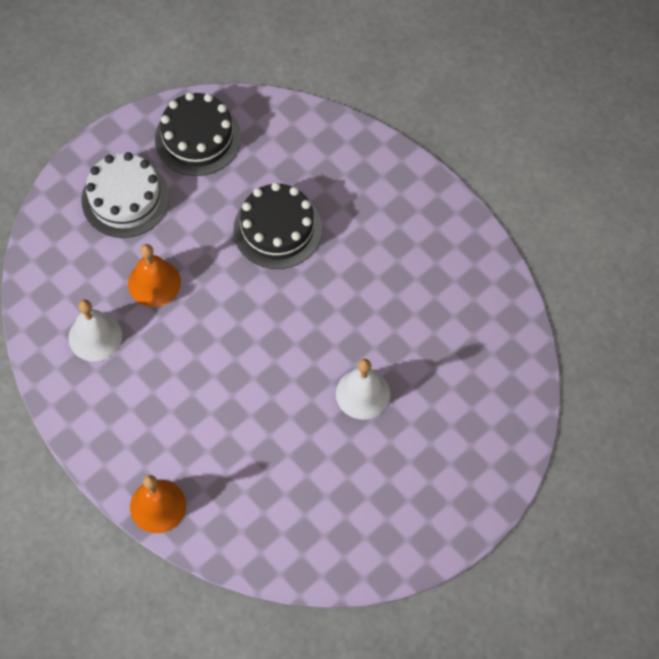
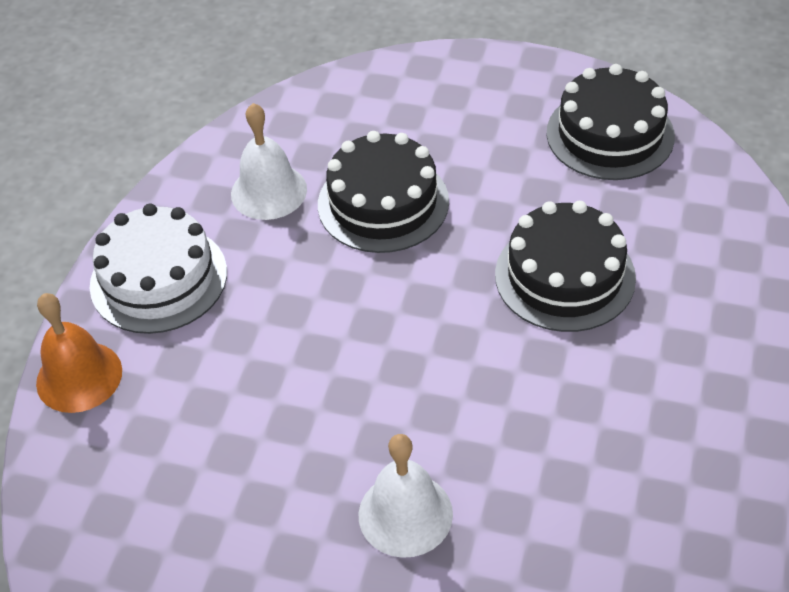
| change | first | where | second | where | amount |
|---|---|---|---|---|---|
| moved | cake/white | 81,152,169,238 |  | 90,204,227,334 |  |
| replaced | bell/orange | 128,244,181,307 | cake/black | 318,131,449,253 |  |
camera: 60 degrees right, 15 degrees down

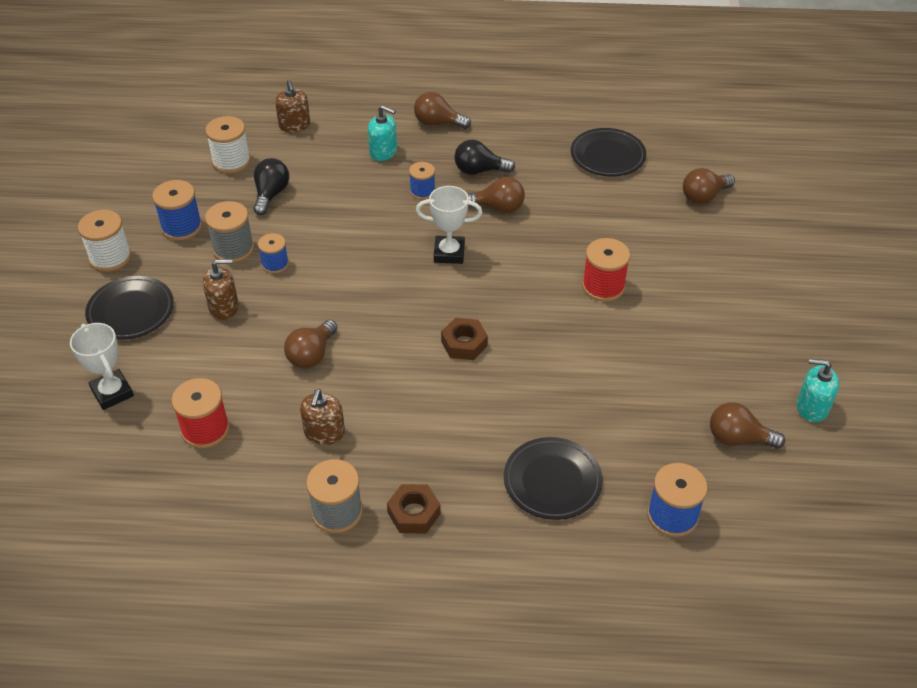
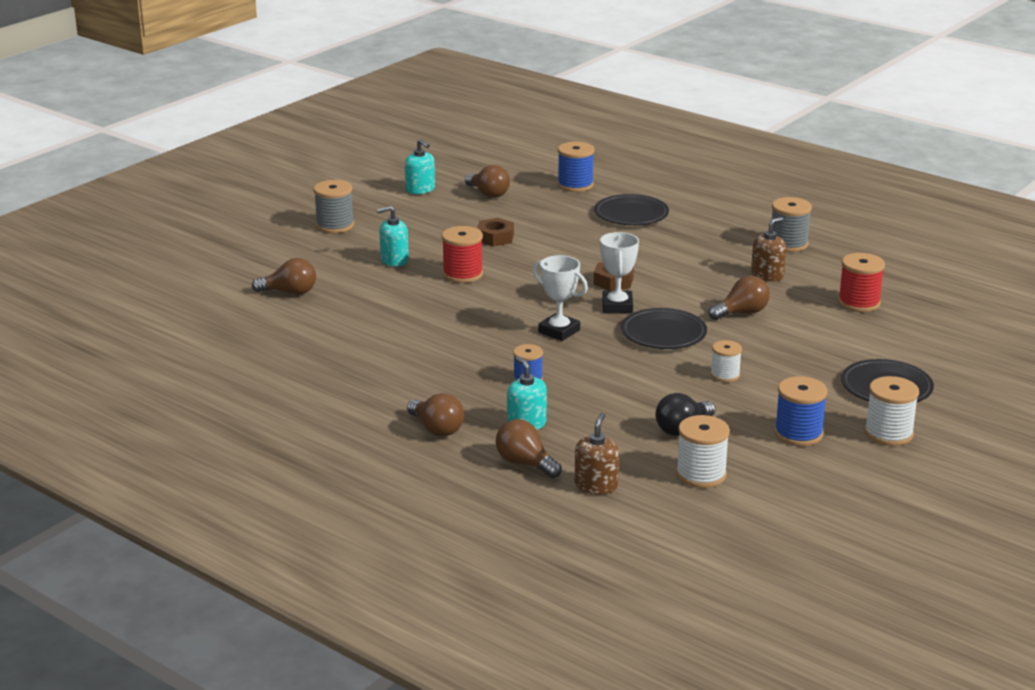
| change | first | where | second | where | amount |
|---|---|---|---|---|---|
| moved | plate/black | 571,128,646,177 |  | 621,308,707,349 |  |
| removed | light bulb/black | 454,140,515,175 |  |  |  |
| moved | light bulb/brown | 467,177,525,213 |  | 496,419,562,478 |  |
| moved | spool/grey | 205,201,254,263 |  | 314,180,354,233 |  |
| recoloured | spool/blue | 258,233,289,274 | spool/white | 711,340,742,382 |  |
| removed | soap dispenser/brown | 203,259,239,320 |  |  |  |
| moved | trophy/white | 70,323,134,410 |  | 600,232,639,313 |  |
| moved | nut/brown | 387,484,441,534 |  | 477,218,514,247 |  |
| added |  |  | soap dispenser/turquoise | 376,206,409,267 |  |
camera: 145 degrees left, 20 degrees down

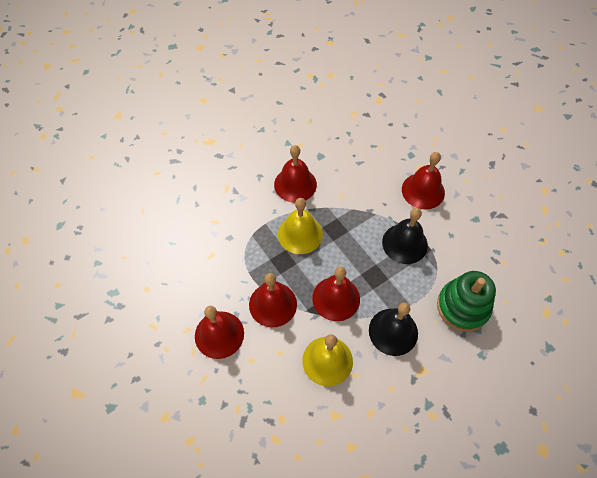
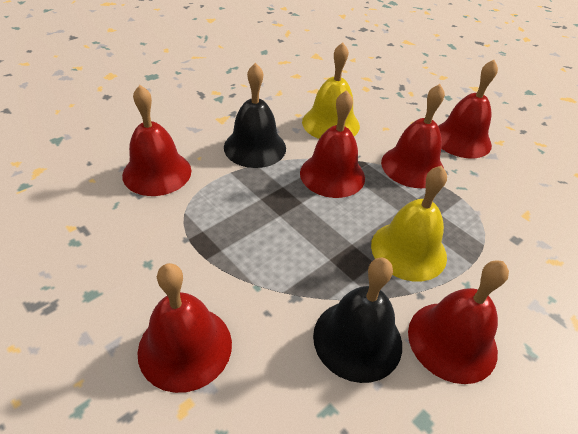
| change | first | where | second | where | amount |
|---|---|---|---|---|---|
| moved | bell/black | 382,208,428,264 |  | 313,258,402,383 |  |
| replaced | stacking toy/green | 437,271,496,332 | bell/red | 122,85,191,196 |  |
camera: 170 degrees right, 15 degrees down

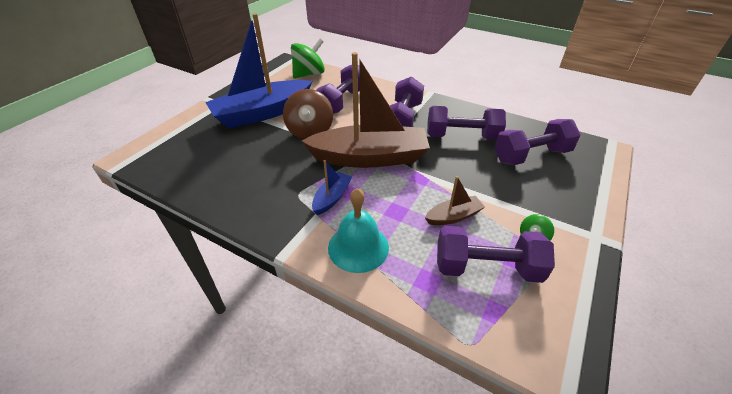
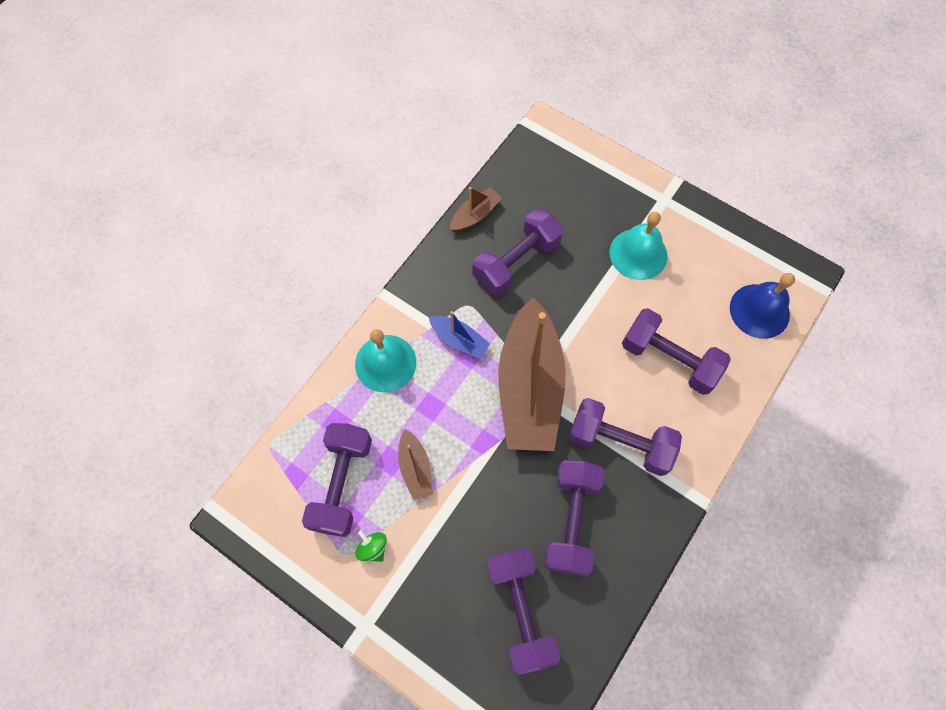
| change | first | where | second | where | amount |
|---|---|---|---|---|---|
| replaced | boat/blue | 205,13,312,128 | bell/turquoise | 609,212,667,280 |  |
| replaced | spinning top/green | 291,39,325,79 | bell/blue | 730,273,795,339 |  |
| removed | spinning top/brown | 283,89,333,139 |  |  |  |
| added |  |  | boat/brown | 450,187,502,232 |  |
| added |  |  | dumbbell/purple | 472,208,563,296 |  |
camera: 95 degrees right, 25 degrees up

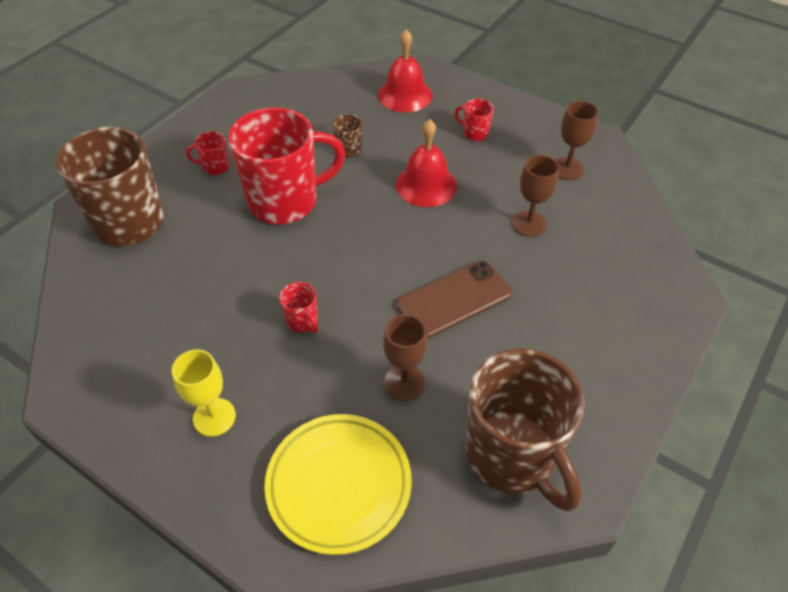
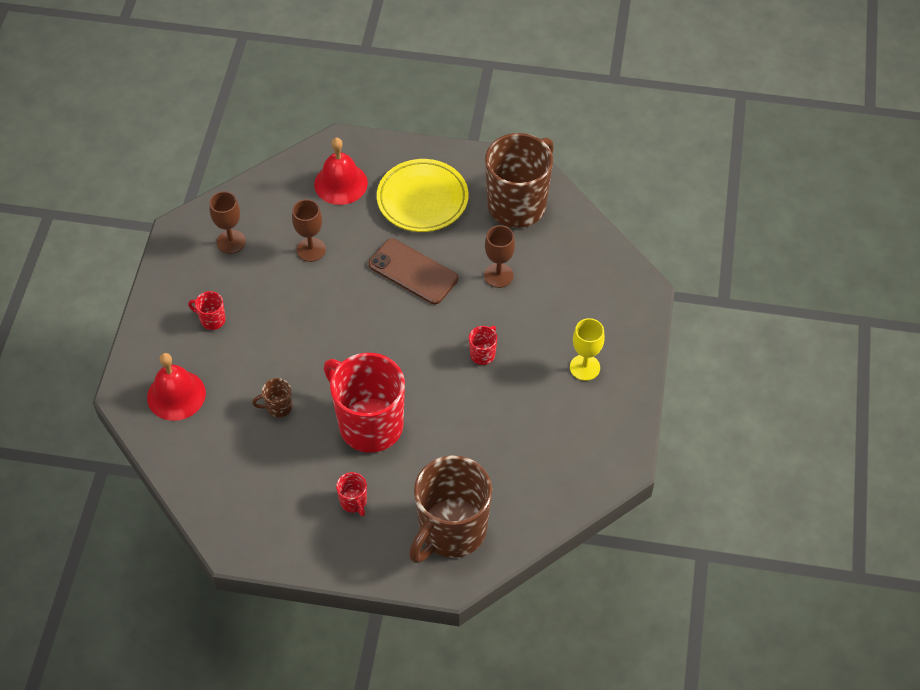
| change | first | where | second | where | amount |
|---|---|---|---|---|---|
| turned | mug/red | 455,99,494,141 |  | 188,291,226,330 | 105 degrees clockwise |
| moved | bell/red | 396,119,457,207 |  | 314,138,368,205 |  |
| moved | plate/yellow | 264,414,412,555 |  | 377,159,468,232 |  |
camera: 115 degrees left, 5 degrees up

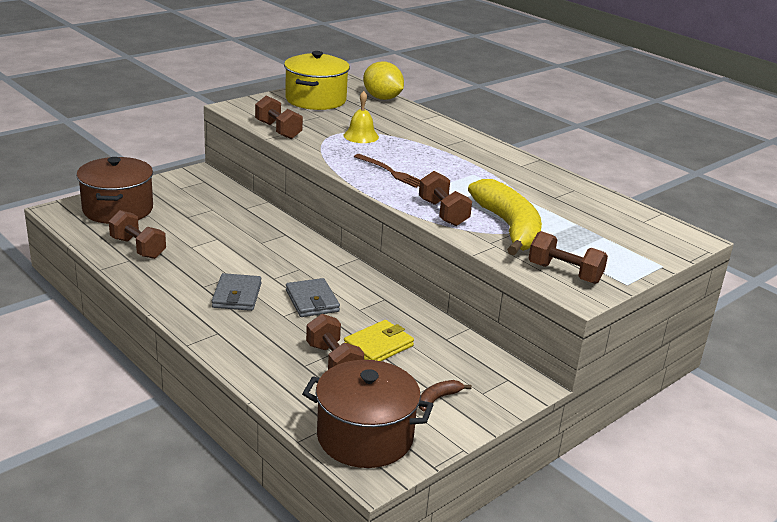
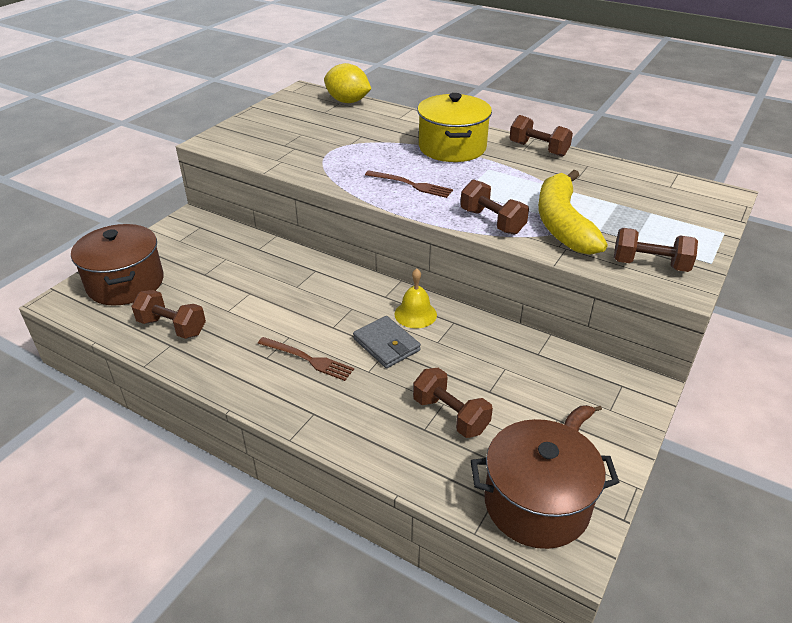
| change | first | where | second | where | amount |
|---|---|---|---|---|---|
| moved | pot/yellow | 284,51,350,110 |  | 417,93,492,162 |  |
| moved | bell/yellow | 344,91,379,143 |  | 394,269,437,328 |  |
| moved | dumbbell/brown | 255,95,303,139 |  | 510,115,573,157 |  |
| turned | banana/yellow | 468,179,542,255 |  | 538,170,608,255 | 150 degrees counterclockwise |
| replaced | wallet/grey | 212,273,262,311 | fork/brown | 258,337,354,381 |  |
| removed | wallet/yellow | 344,320,414,361 |  |  |  |
camera: 15 degrees left, 10 degrees up

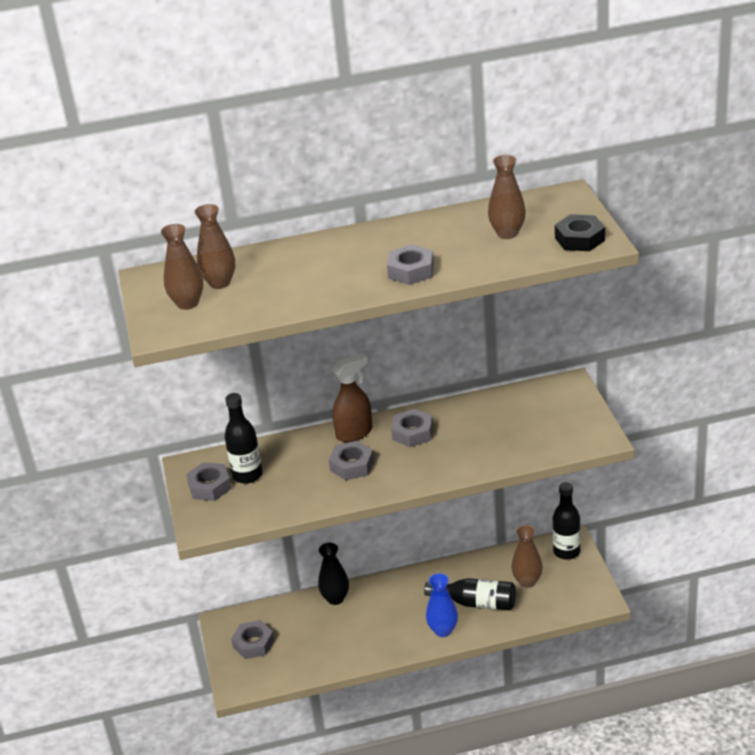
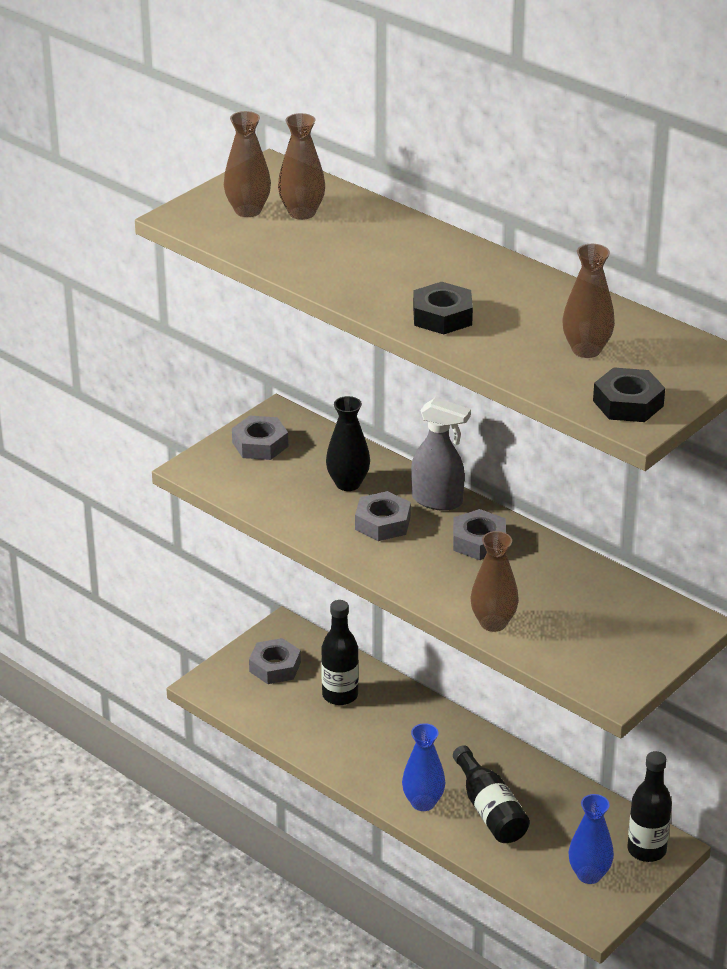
| change | first | where | second | where | amount |
|---|---|---|---|---|---|
| recoloured | nut/grey | 387,244,434,285 | nut/black | 413,282,473,334 |  |
| recoloured | spray bottle/brown | 331,353,373,442 | spray bottle/grey | 411,397,471,511 |  |
| moved | bottle/black | 225,393,263,484 |  | 321,600,359,705 |  |
| moved | vase/brown | 511,525,543,588 |  | 471,531,519,632 |  |
| moved | vase/black | 318,543,349,605 |  | 326,396,370,491 |  |
| added |  |  | vase/blue | 568,794,614,884 |  |
camera: 50 degrees right, 0 degrees up

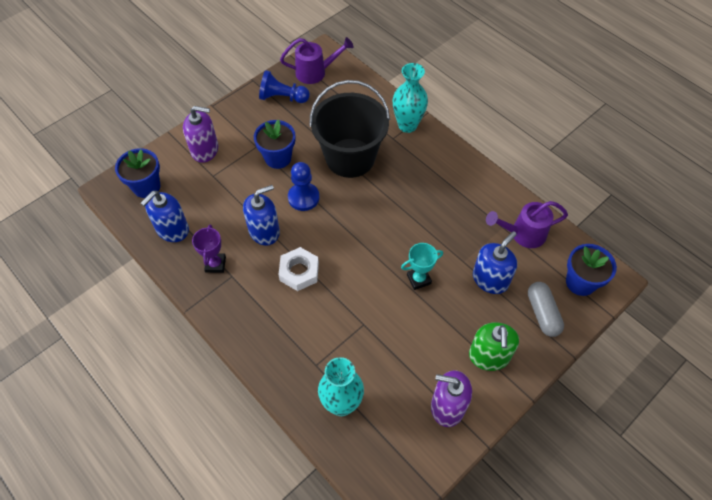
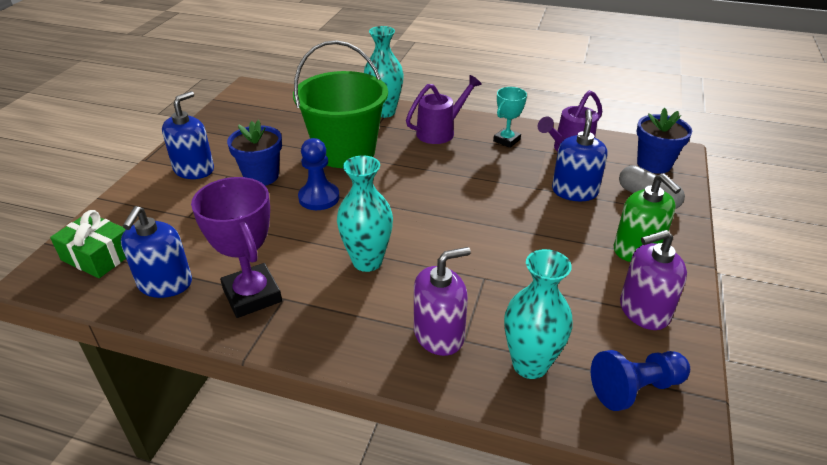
| change | first | where | second | where | amount |
|---|---|---|---|---|---|
| moved | watering can/purple | 280,37,354,84 |  | 406,75,482,144 |  |
| moved | pawn/blue | 259,70,310,103 |  | 591,350,690,411 |  |
| recoloured | bucket/black | 309,80,390,178 | bucket/green | 293,40,388,168 |  |
| moved | soap dispenser/purple | 183,106,218,163 |  | 414,247,471,356 |  |
| replaced | flower pot/blue | 115,148,160,198 | gift/green | 50,210,126,278 |  |
| moved | soap dispenser/blue | 243,185,280,246 |  | 162,91,214,179 |  |
| resized | trophy/purple | 192,225,226,273 |  | 191,177,282,318 | x1.72 |
| moved | trophy/turquoise | 401,243,443,290 |  | 493,87,527,148 |  |
| replaced | nut/white | 278,247,319,291 | vase/turquoise | 337,155,393,272 |  |
camera: 30 degrees left, 20 degrees down

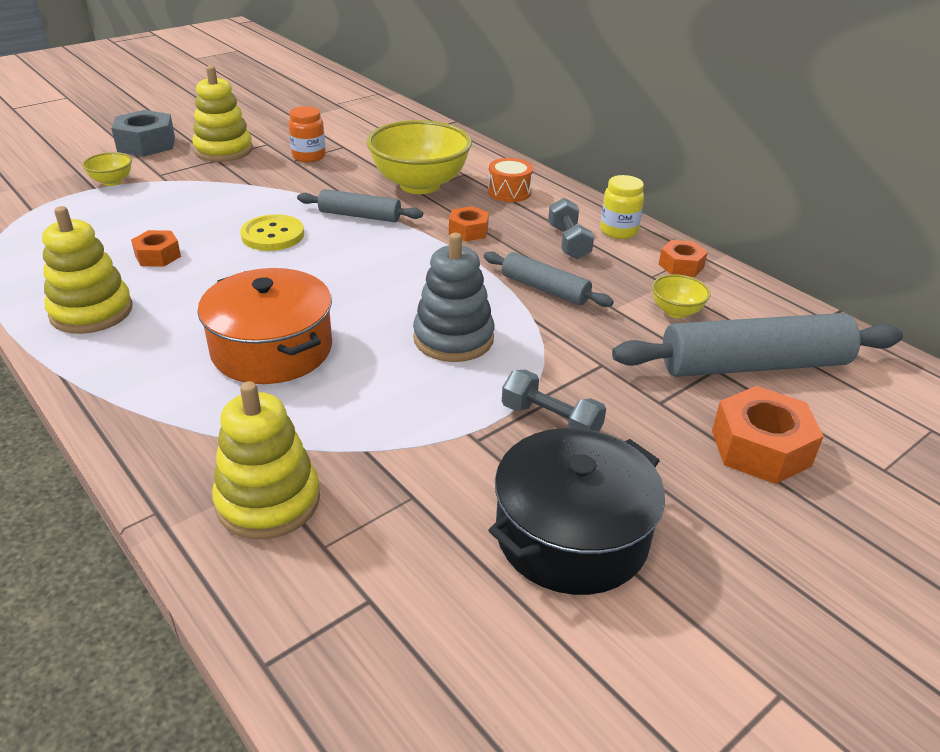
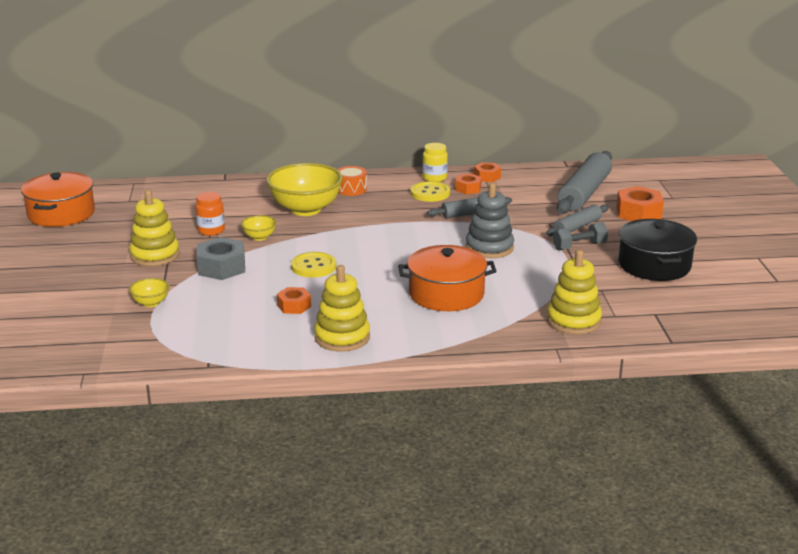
| change | first | where | second | where | amount |
|---|---|---|---|---|---|
| moved | nut/grey | 111,110,175,157 |  | 196,237,245,280 |  |
| moved | rolling pin/grey | 297,189,423,222 |  | 546,205,609,236 |  |
| replaced | dumbbell/grey | 548,198,594,259 | button/yellow | 410,181,450,202 |  |
| moved | nut/orange | 449,206,489,241 |  | 455,173,482,195 |  |
| moved | bowl/yellow | 652,274,711,318 |  | 241,215,277,241 |  |
| added |  |  | pot/orange | 21,172,95,227 |  |
camera: 55 degrees left, 10 degrees down

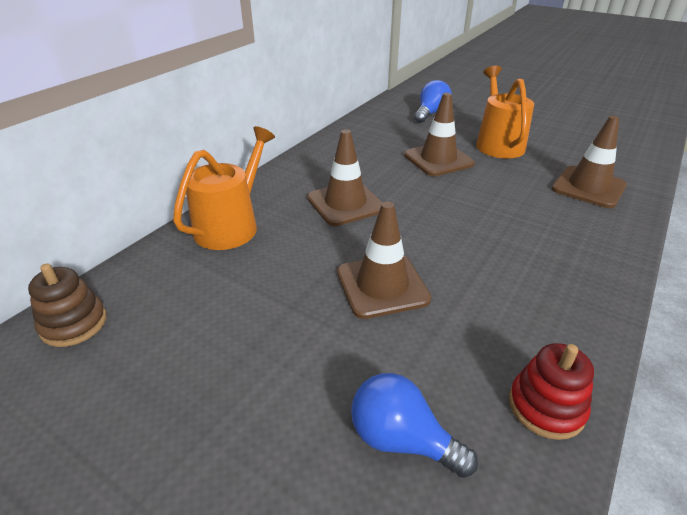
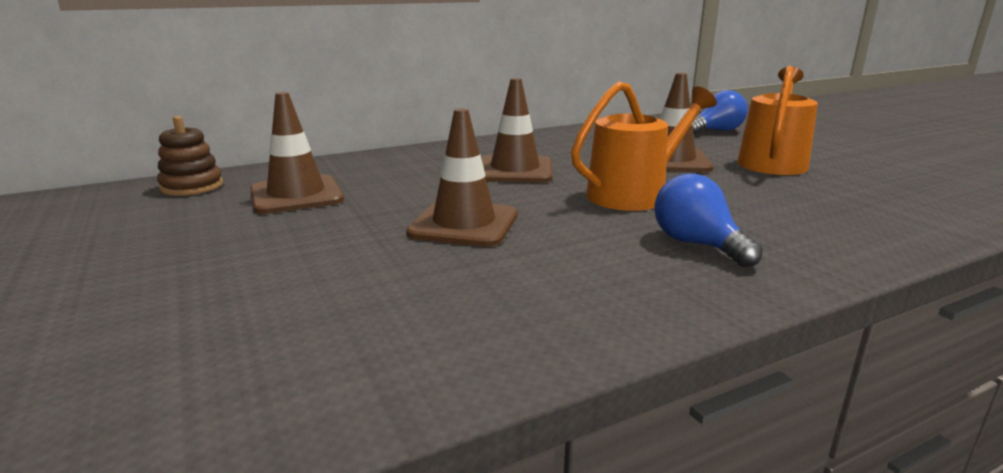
| change | first | where | second | where | amount |
|---|---|---|---|---|---|
| moved | traffic cone/brown | 552,116,627,208 |  | 250,92,344,214 |  |
| moved | watering can/orange | 173,126,275,250 |  | 571,81,717,211 |  |
| removed | stacking toy/red | 509,343,594,440 |  |  |  |
| moved | light bulb/blue | 351,373,478,478 |  | 654,173,763,268 |  |
camera: 30 degrees right, 15 degrees down

